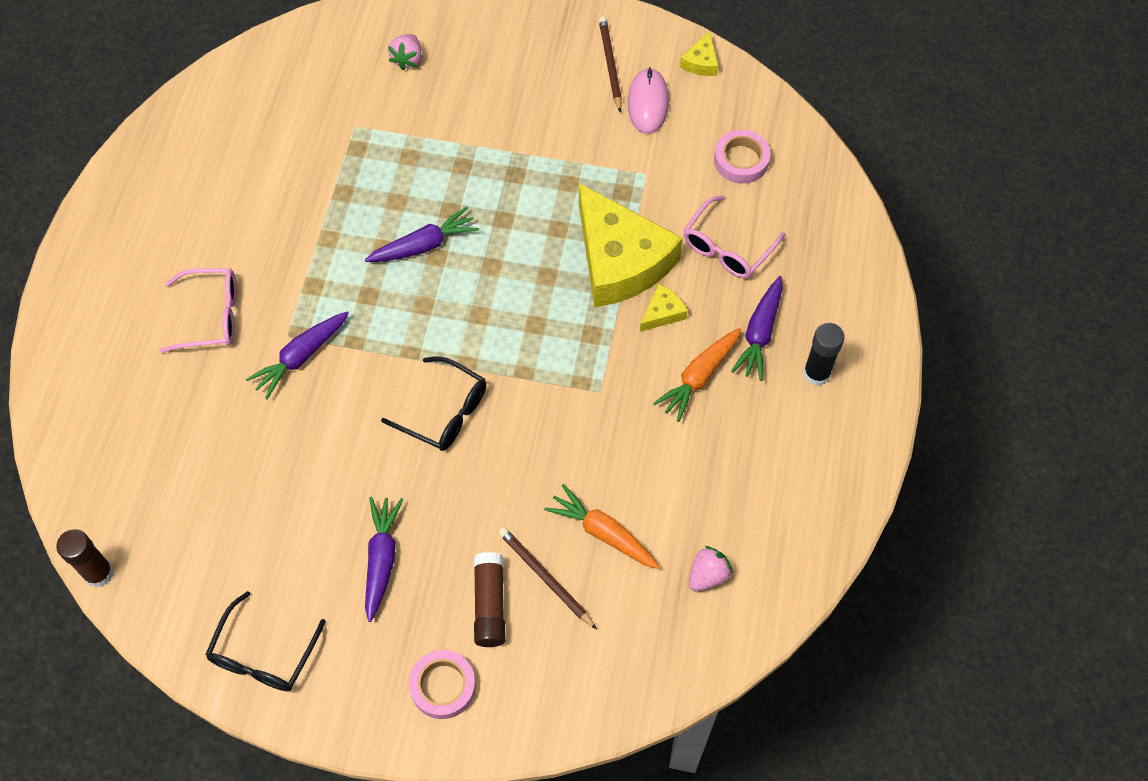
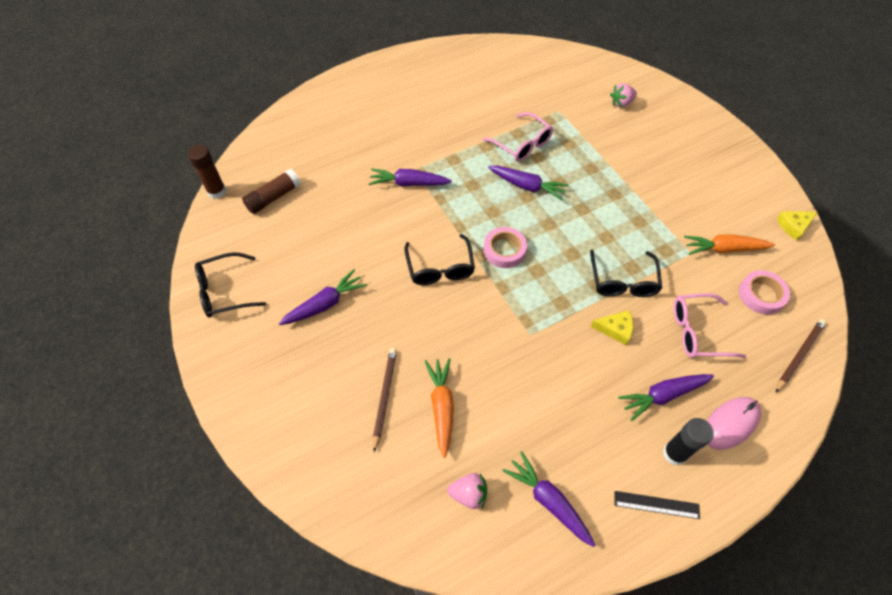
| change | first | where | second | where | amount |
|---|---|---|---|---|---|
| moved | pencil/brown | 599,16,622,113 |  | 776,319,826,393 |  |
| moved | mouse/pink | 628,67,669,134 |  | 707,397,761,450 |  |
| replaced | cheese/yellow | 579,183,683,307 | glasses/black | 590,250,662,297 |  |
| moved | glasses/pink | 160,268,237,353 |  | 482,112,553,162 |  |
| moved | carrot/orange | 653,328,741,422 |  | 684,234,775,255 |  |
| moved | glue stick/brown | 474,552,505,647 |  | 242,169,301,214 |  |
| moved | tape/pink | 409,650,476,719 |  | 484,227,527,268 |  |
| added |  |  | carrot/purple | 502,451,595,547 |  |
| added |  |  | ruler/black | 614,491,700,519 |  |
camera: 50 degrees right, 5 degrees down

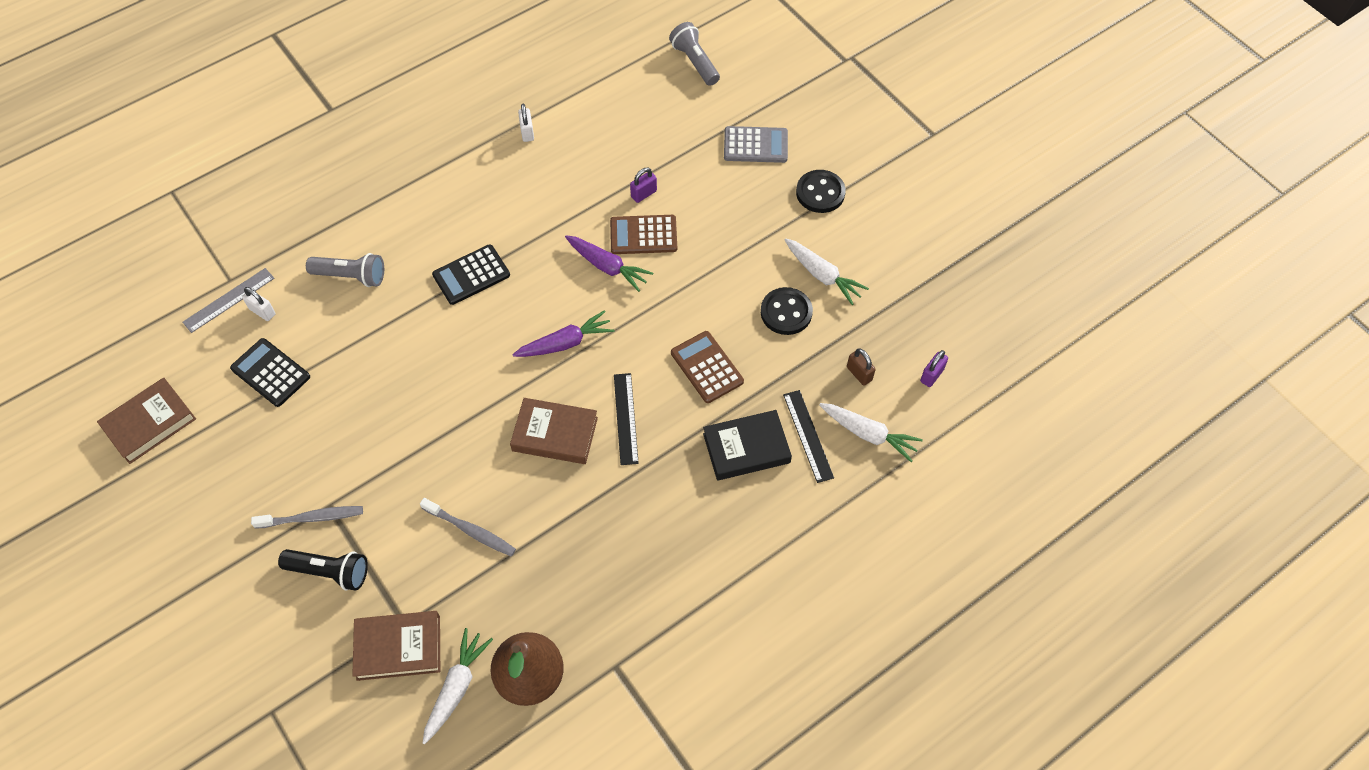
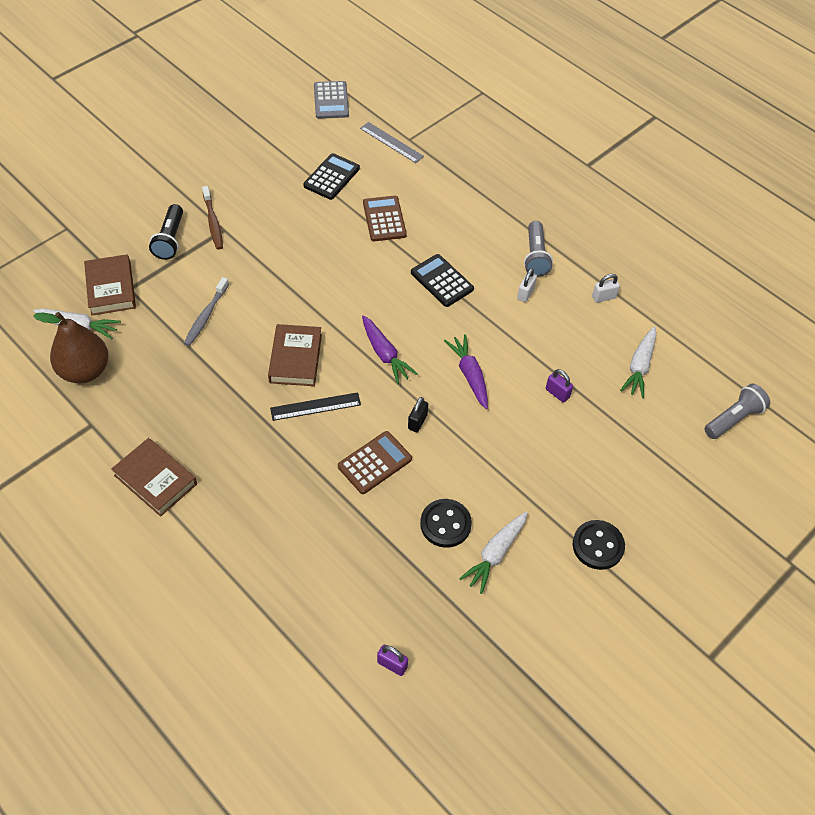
| change | first | where | second | where | amount |
|---|---|---|---|---|---|
| moved | calculator/grey | 724,126,788,163 |  | 314,81,349,119 |  |
| moved | calculator/brown | 610,215,677,254 |  | 363,196,407,241 |  |
| turned | carrot/purple | 565,235,653,292 |  | 444,334,488,409 | 135 degrees clockwise |
| moved | flashlight/grey | 306,253,384,287 |  | 524,221,553,277 |  |
| moved | padlock/white | 242,287,276,321 |  | 517,268,537,302 |  |
| removed | padlock/brown | 847,349,876,386 |  |  |  |
| moved | book/brown | 97,378,196,464 |  | 111,438,197,517 |  |
| removed | ruler/black | 783,390,834,483 |  |  |  |
| moved | carrot/white | 819,403,923,462 |  | 620,327,657,398 |  |
| removed | book/black | 703,410,792,481 |  |  |  |
| recoloured | toothbrush/grey | 251,506,363,529 | toothbrush/brown | 202,186,223,250 |  |
| added |  |  | padlock/black | 408,397,428,432 |  |
camera: 80 degrees right, 5 degrees down

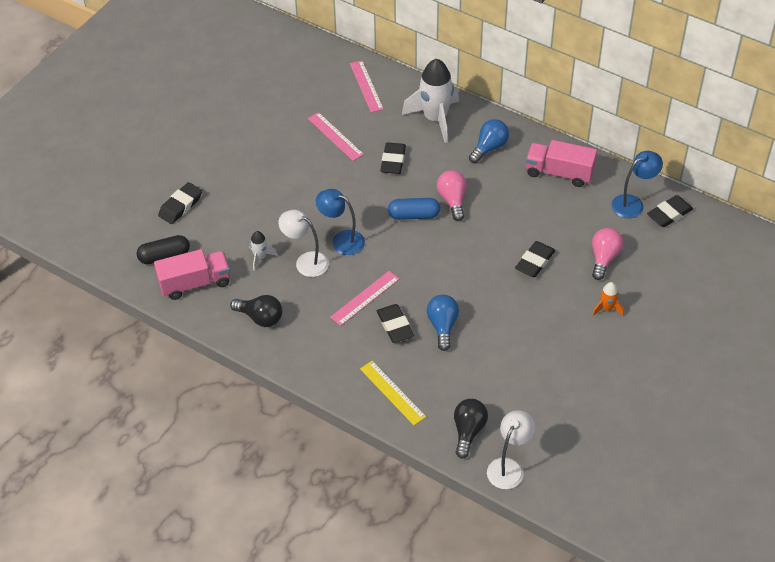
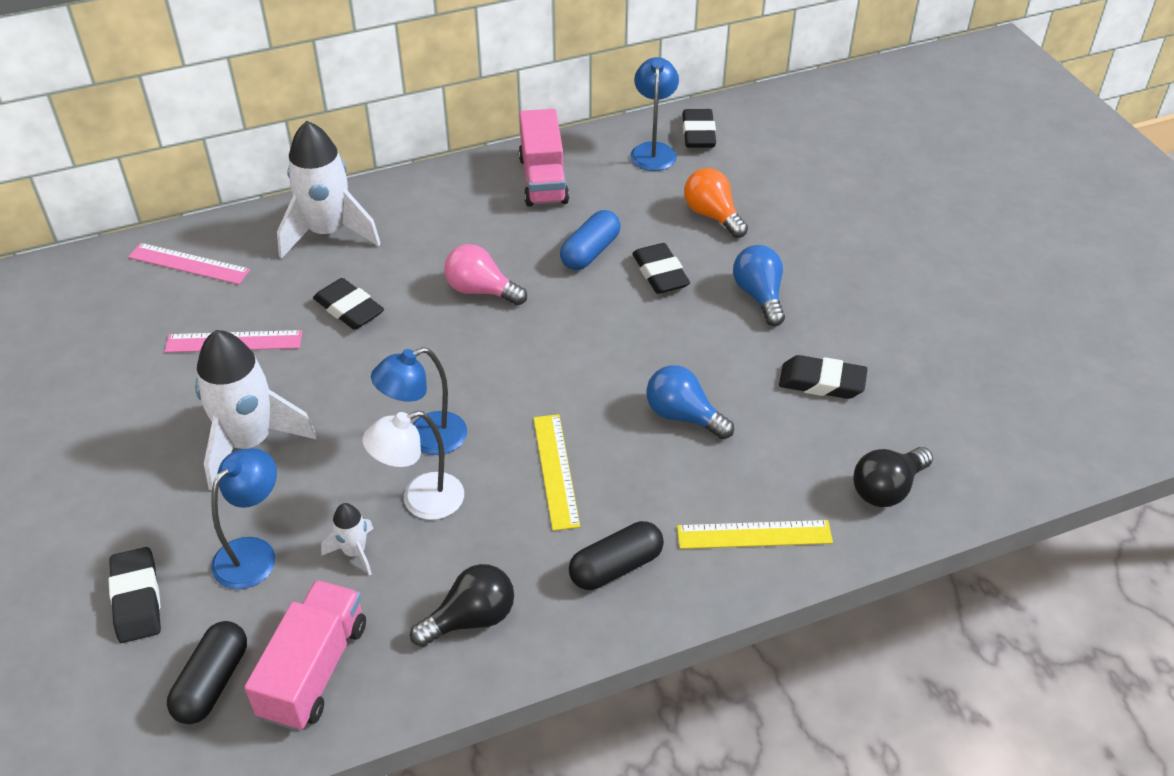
| change | first | where | second | where | amount |
|---|---|---|---|---|---|
| moved | light bulb/blue | 469,119,509,163 |  | 733,245,785,326 |  |
| turned | truck/pink | 526,140,597,187 |  | 519,109,569,207 | 60 degrees counterclockwise |
| moved | capsule/blue | 388,198,440,220 |  | 560,210,621,270 |  |
| recoloured | light bulb/pink | 592,228,623,280 | light bulb/orange | 684,168,748,238 |  |
| recoloured | ruler/pink | 330,271,399,326 | ruler/yellow | 534,414,580,531 |  |
| removed | rocket/orange | 592,282,624,316 |  |  |  |
| moved | eraser/black | 377,304,414,343 |  | 779,355,868,399 |  |
| turned | light bulb/black | 454,399,488,459 |  | 853,447,933,507 | 90 degrees counterclockwise |
| removed | lamp/white | 487,410,535,489 |  |  |  |
| added |  |  | rocket/white | 195,330,317,491 |  |
| added |  |  | lamp/blue | 211,448,277,589 |  |
| added |  |  | capsule/black | 569,521,664,590 |  |
camera: 55 degrees left, 5 degrees down

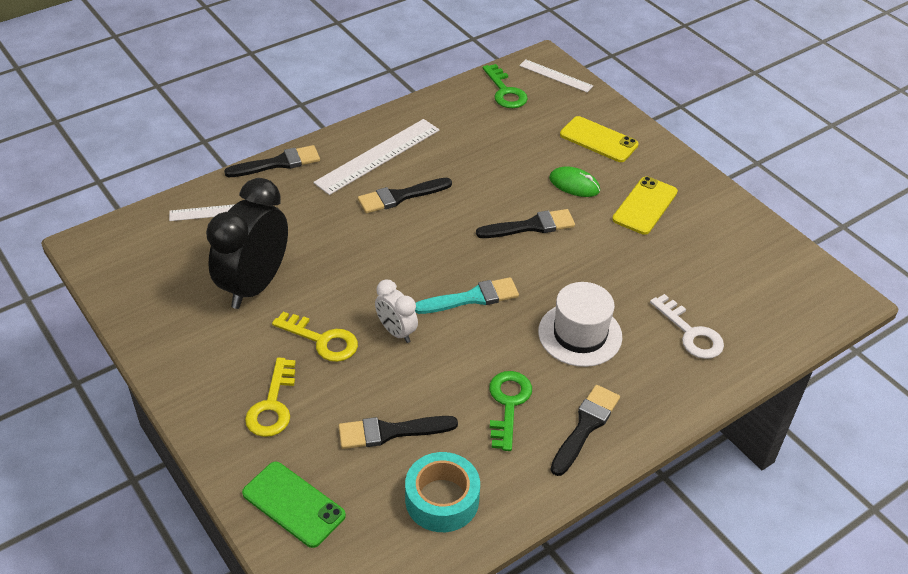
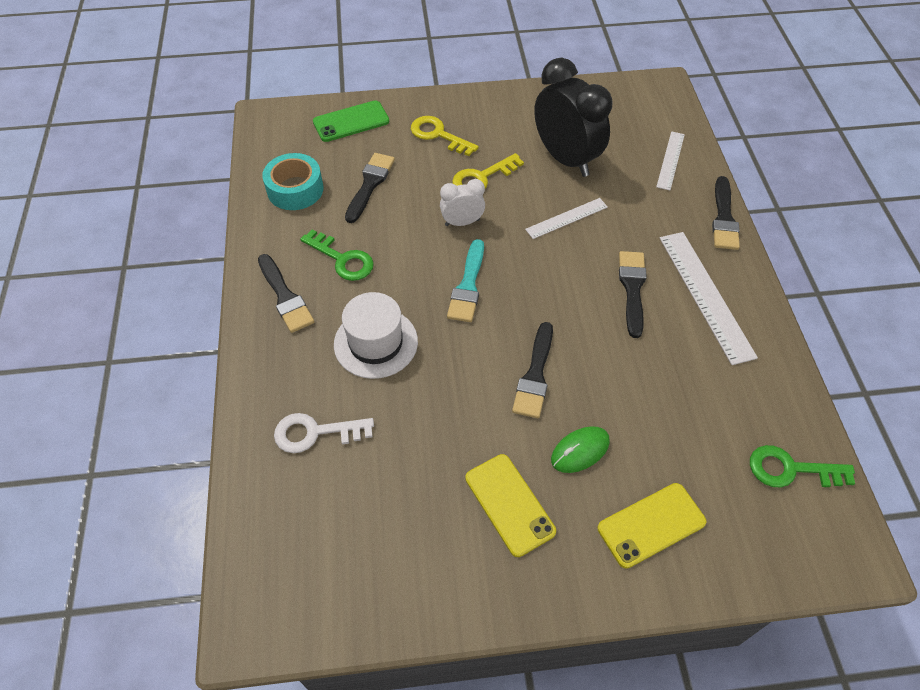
| change | first | where | second | where | amount |
|---|---|---|---|---|---|
| moved | ruler/white | 519,59,593,92 |  | 525,198,608,239 |  |
camera: 120 degrees right, 10 degrees up

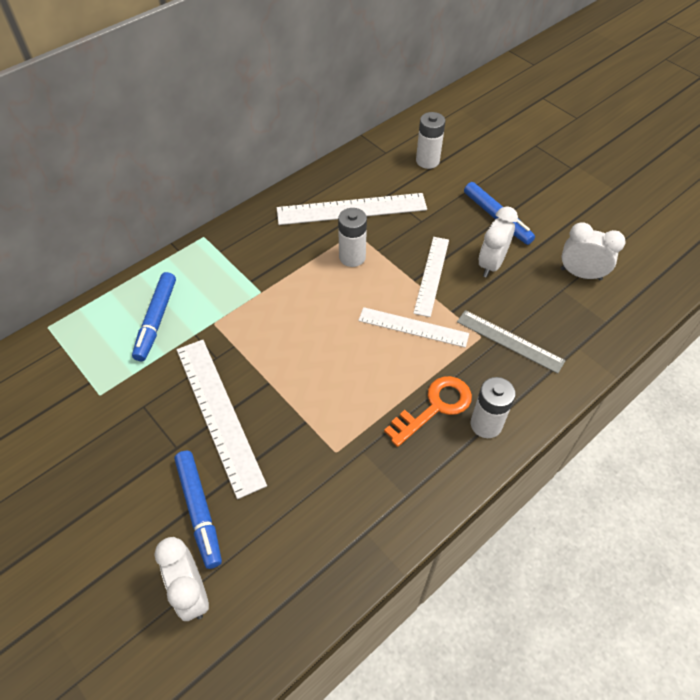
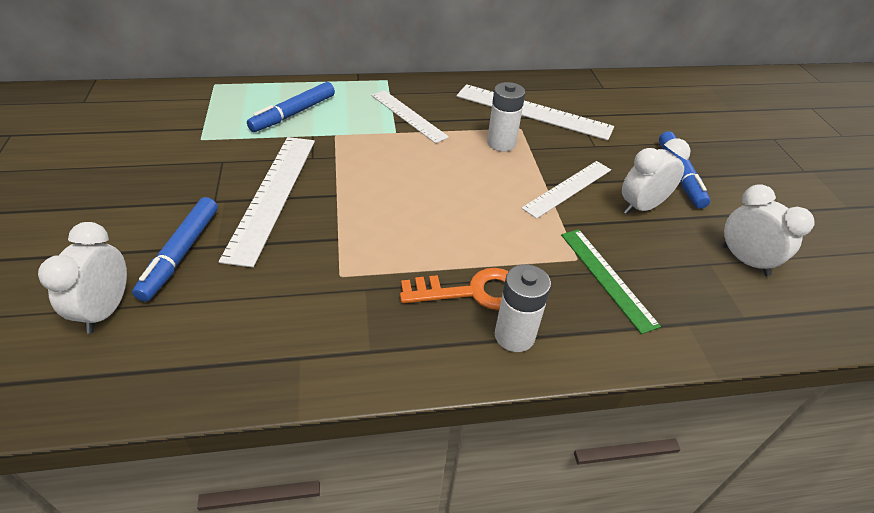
| change | first | where | second | where | amount |
|---|---|---|---|---|---|
| removed | battery/white | 416,112,445,169 |  |  |  |
| moved | ruler/white | 358,307,469,348 |  | 371,90,449,143 |  |
| recoloured | ruler/grey | 457,310,566,374 | ruler/green | 561,229,661,334 |  |
camera: 30 degrees right, 10 degrees down

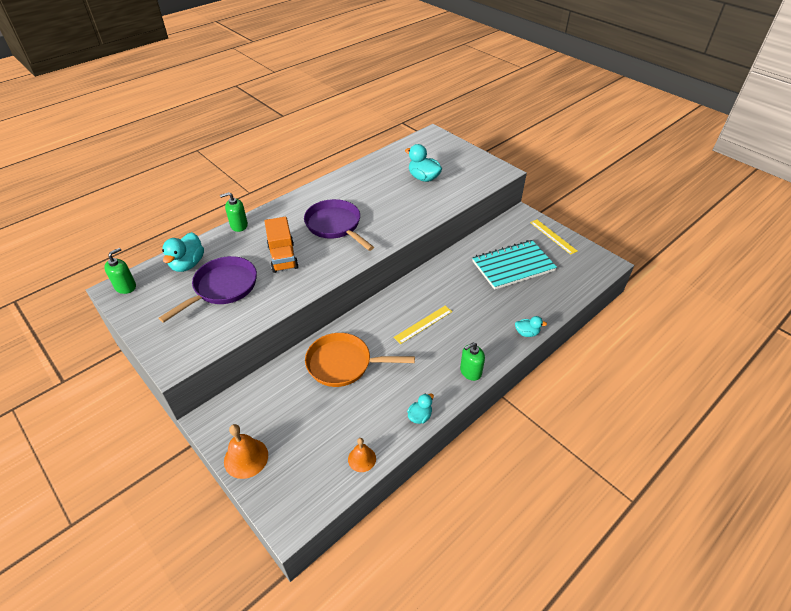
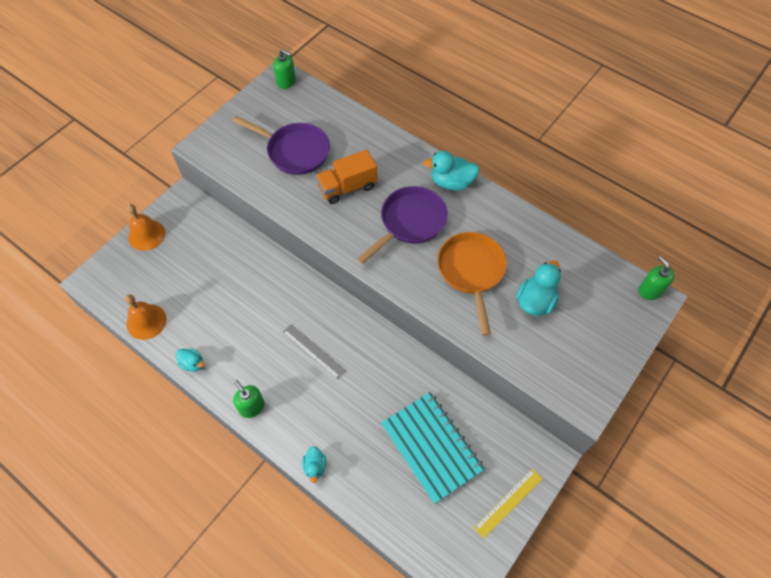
| change | first | where | second | where | amount |
|---|---|---|---|---|---|
| moved | soap dispenser/green | 220,192,248,232 |  | 639,256,675,300 |  |
| moved | duck/turquoise | 162,232,204,272 |  | 423,151,480,191 |  |
| recoloured | ruler/yellow | 393,306,452,344 | ruler/grey | 282,324,346,380 |  |
| moved | pan/orange | 305,333,415,387 |  | 437,232,507,336 |  |
| resized | bell/orange | 348,438,376,472 |  | 125,294,166,340 | x1.55 |
camera: 80 degrees right, 15 degrees up

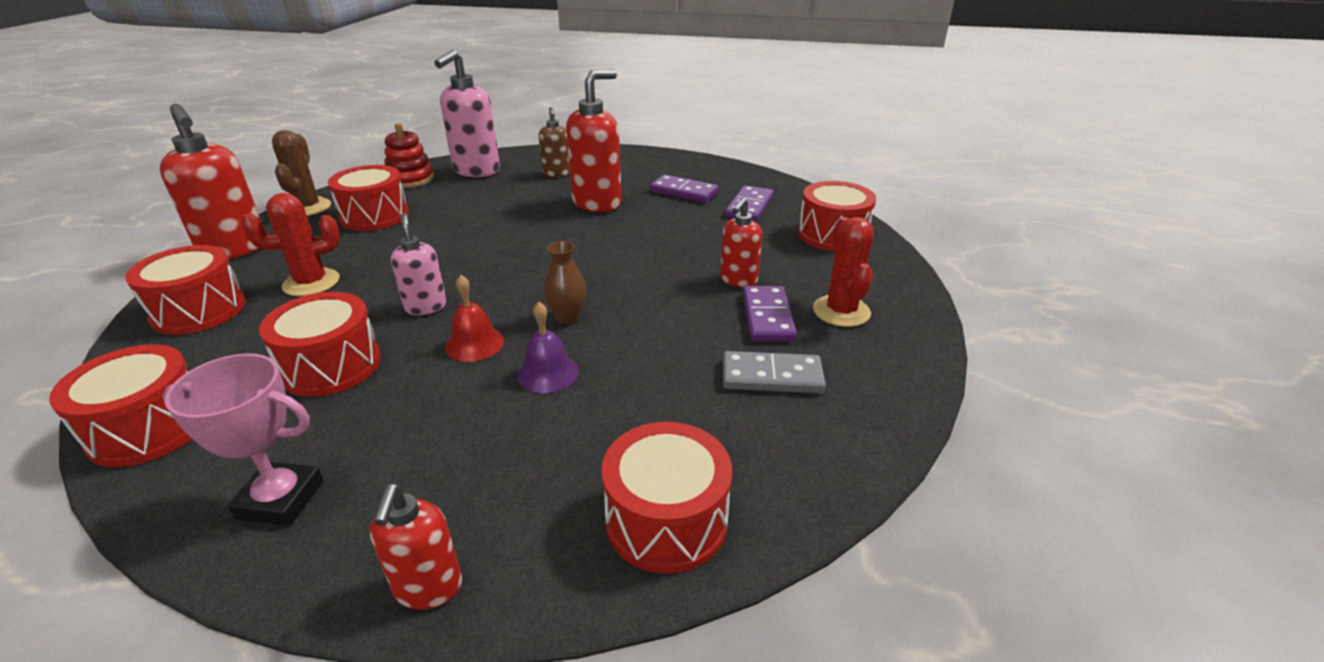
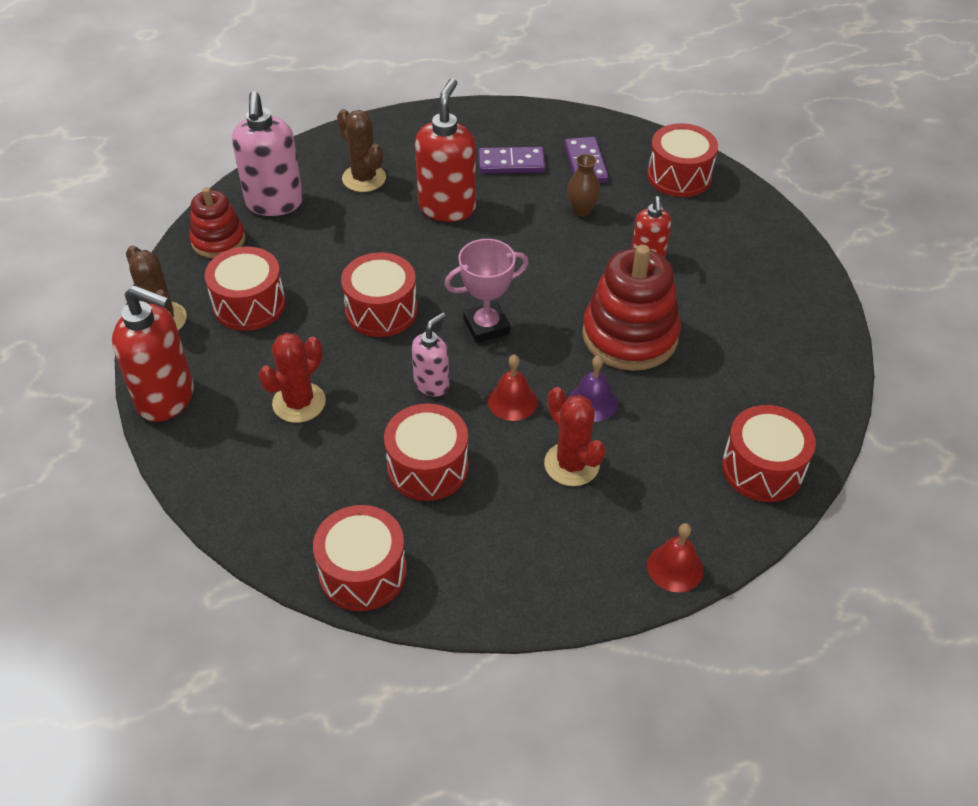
| change | first | where | second | where | amount |
|---|---|---|---|---|---|
| replaced | soap dispenser/brown | 539,107,570,177 | cactus/brown | 337,109,386,192 |  |
| turned | soap dispenser/pink | 391,213,447,315 |  | 412,312,449,397 | 90 degrees clockwise |
| moved | cactus/red | 813,217,874,327 |  | 544,387,606,486 |  |
| moved | vase/brown | 544,241,586,324 |  | 567,154,600,217 |  |
| moved | drum/red | 125,245,246,335 |  | 341,252,418,337 |  |
| removed | domino/purple | 743,286,797,342 |  |  |  |
| removed | domino/grey | 723,351,826,394 |  |  |  |
| moved | trophy/pink | 162,354,323,526 |  | 444,239,529,343 |  |
| replaced | soap dispenser/red | 370,484,462,610 | bell/red | 647,523,703,592 |  |
| added |  |  | stacking toy/red | 582,245,681,371 |  |
camera: 30 degrees left, 15 degrees up

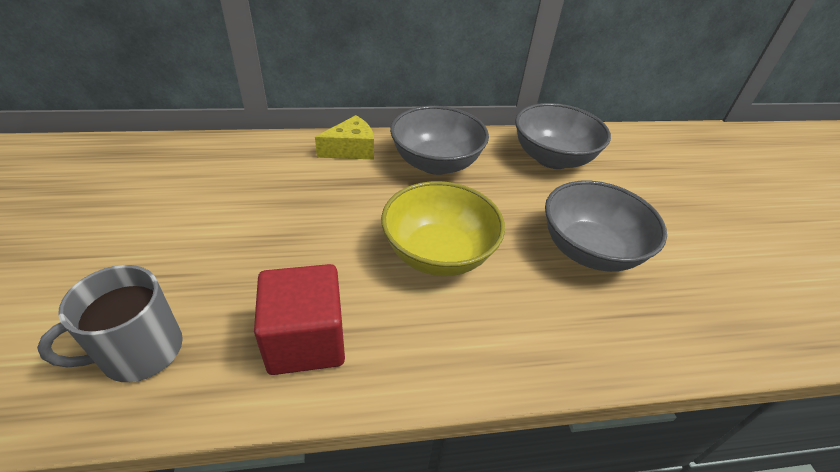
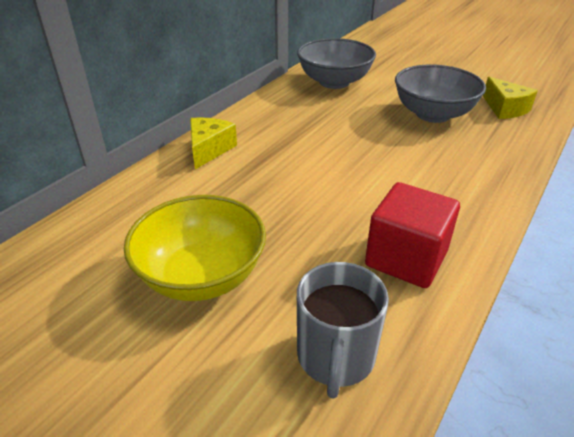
| change | first | where | second | where | amount |
|---|---|---|---|---|---|
| removed | bowl/grey | 390,106,489,175 |  |  |  |
| moved | bowl/yellow | 381,181,505,276 |  | 124,195,266,301 |  |
| added |  |  | cheese/yellow | 483,77,538,119 |  |
camera: 45 degrees left, 5 degrees down

